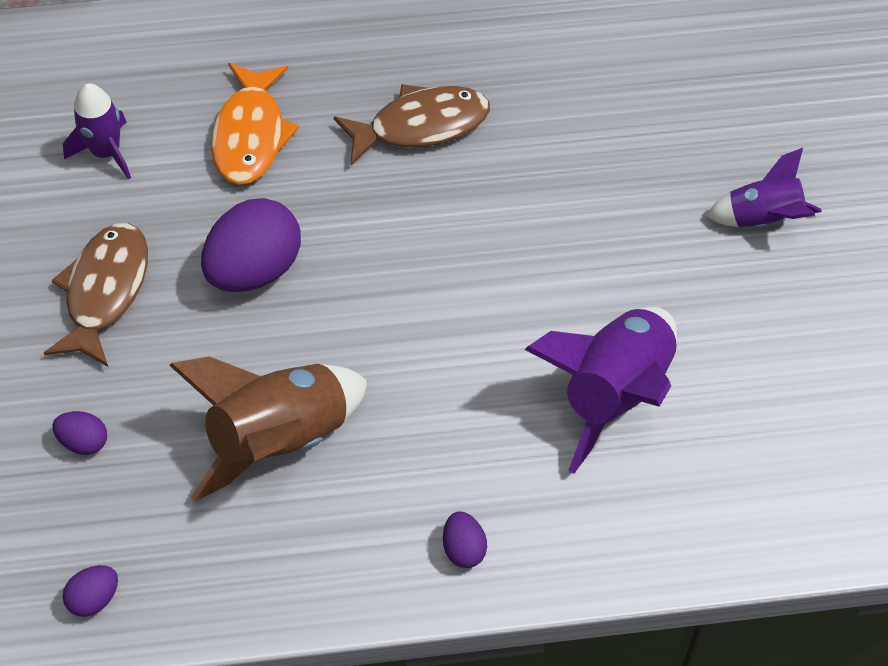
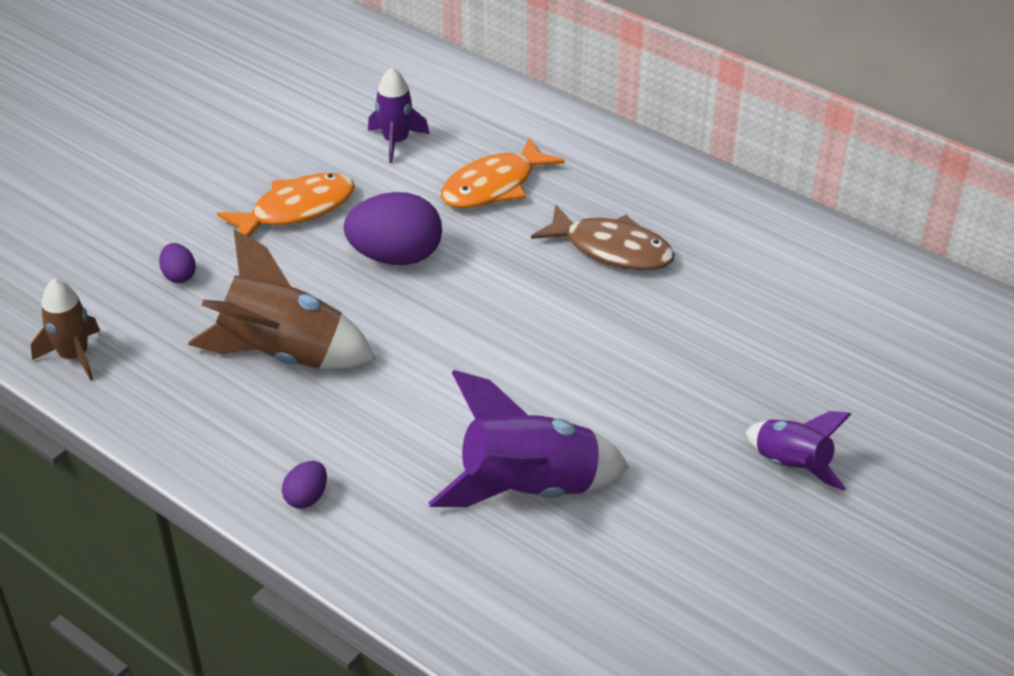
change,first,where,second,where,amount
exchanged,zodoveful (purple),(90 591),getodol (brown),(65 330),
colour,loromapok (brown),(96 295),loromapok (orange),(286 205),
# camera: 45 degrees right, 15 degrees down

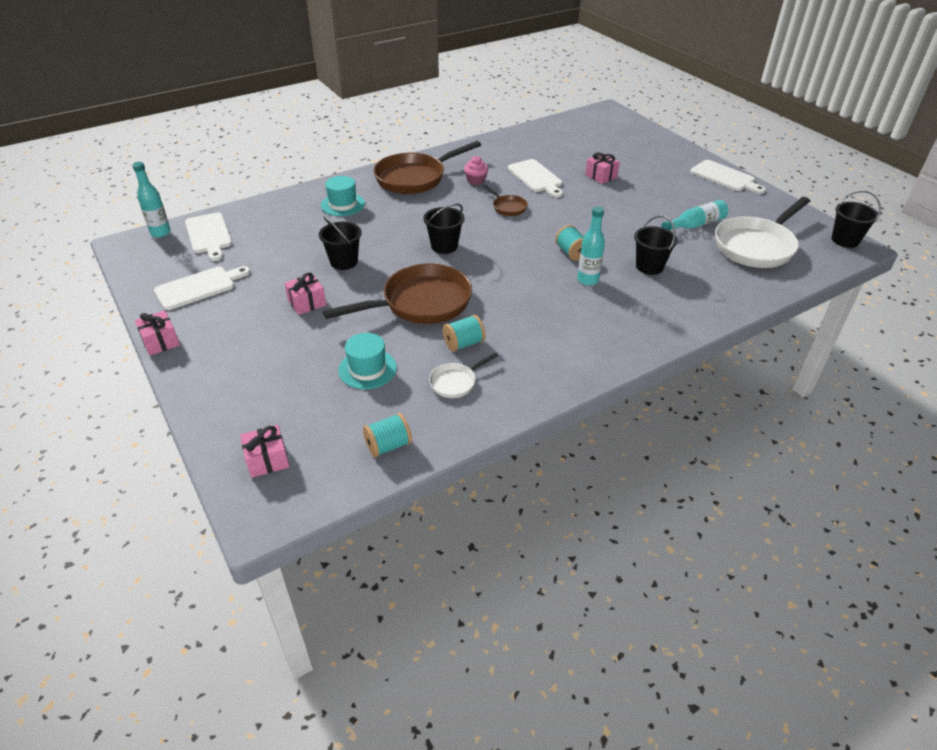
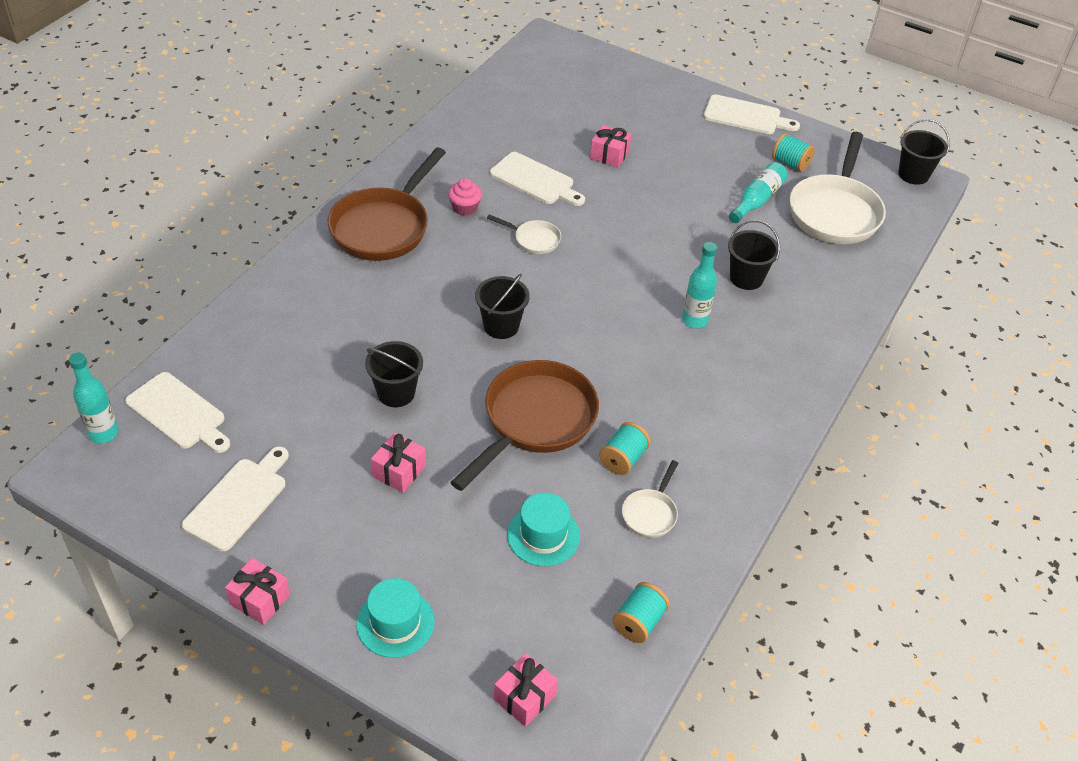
change,first,where,second,where,amount
relocated,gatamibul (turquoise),(343 196),,(395 618),
colour,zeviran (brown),(505 200),zeviran (white),(524 234),
relocated,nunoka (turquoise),(569 243),,(793 152),
# camera: 30 degrees left, 5 degrees up

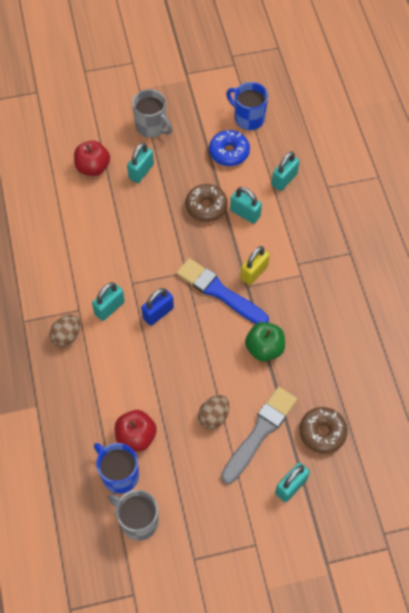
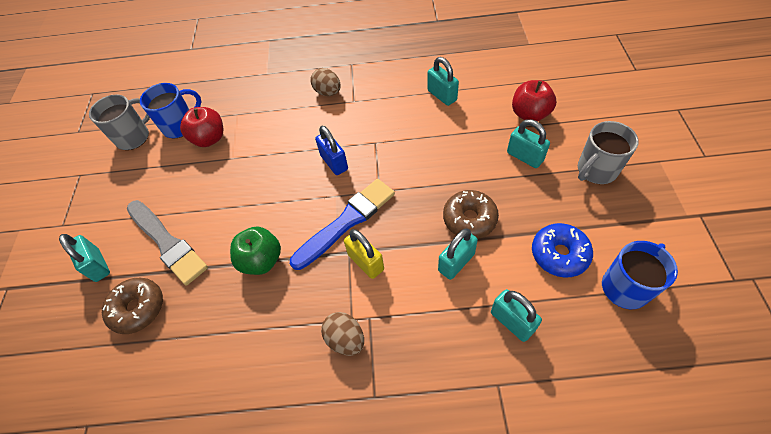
change,first,where,second,where,amount
relocated,zodoveful (brown),(213 412),,(342 334),
relocated,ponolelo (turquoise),(108 301),,(443 81),
# camera: 105 degrees right, 5 degrees down

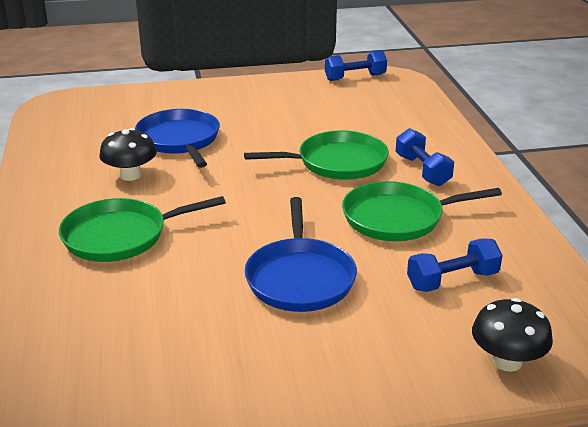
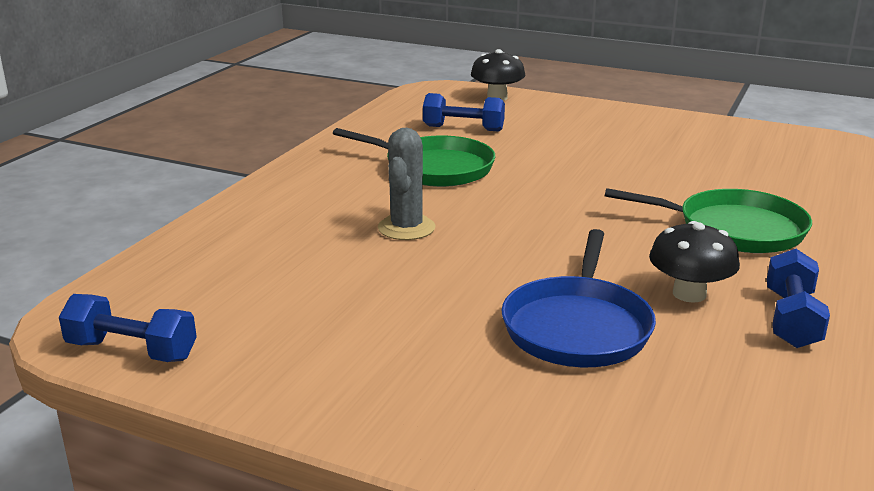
change,first,where,second,where,amount
exchanged,zeviran (green),(316 155),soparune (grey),(406 184),
relocated,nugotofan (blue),(425 157),,(798 298),
missing,zeviran (blue),(301 254),,,
# camera: 145 degrees left, 5 degrees down

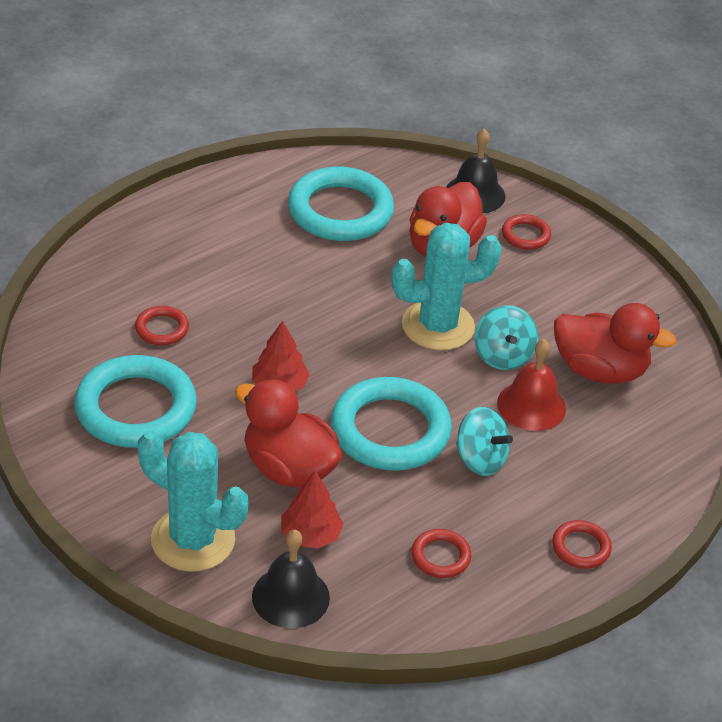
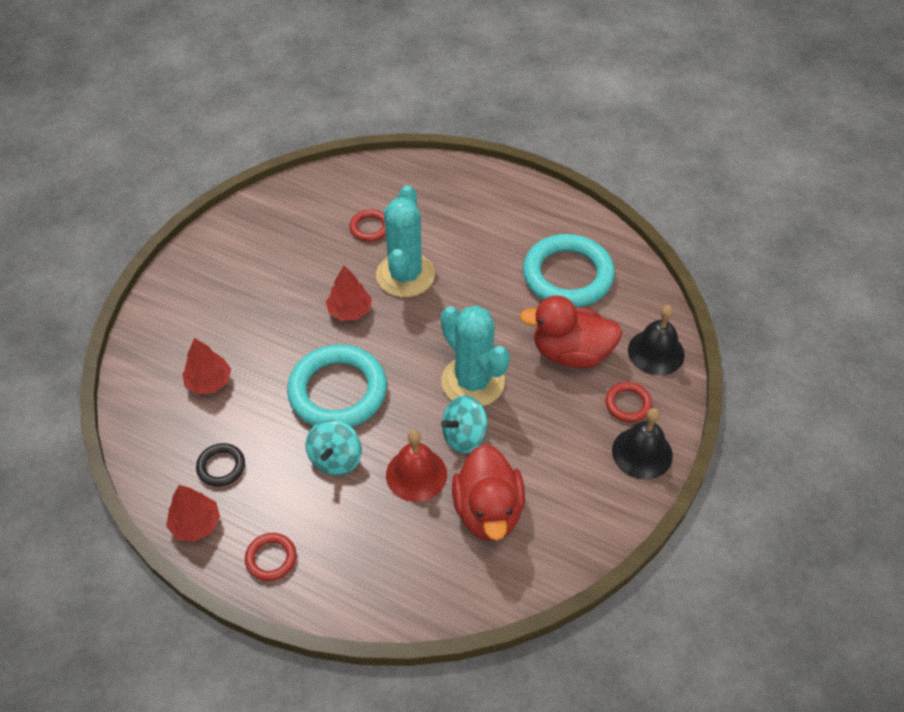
change,first,where,second,where,amount
appeared,,,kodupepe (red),(193 513),
colour,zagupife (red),(441 553),zagupife (black),(220 465),
relocated,soparune (turquoise),(193 501),,(405 241),
relocated,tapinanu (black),(291 579),,(642 444),
missing,zagupife (turquoise),(135 401),,,
missing,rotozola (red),(288 433),,,
# camera: 70 degrees right, 10 degrees up

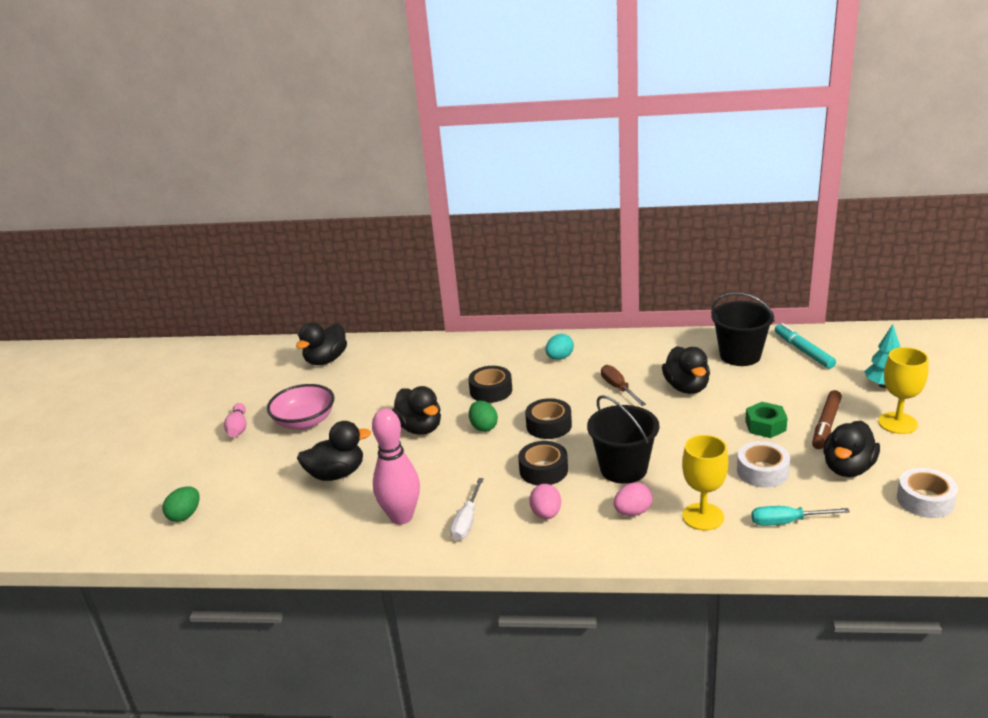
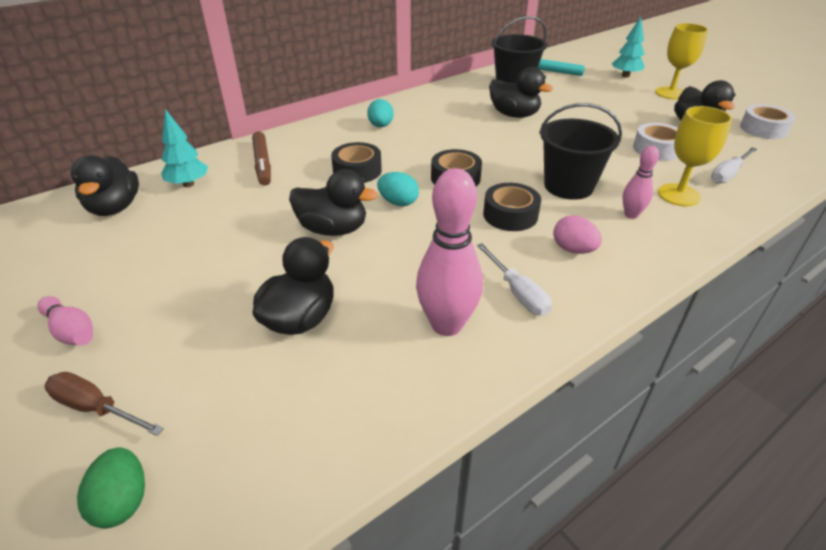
change,first,where,second,where,amount
relocated,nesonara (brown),(623 385),,(104 404),
appeared,,,kodupepe (turquoise),(184 148),
relocated,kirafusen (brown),(827 419),,(261 158),
colour,zodoveful (green),(483 416),zodoveful (turquoise),(398 189),
exchanged,zodoveful (pink),(633 499),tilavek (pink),(640 182),
colour,nesonara (turquoise),(800 516),nesonara (white),(734 165),
missing,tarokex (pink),(301 406),,,
missing,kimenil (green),(766 420),,,
# camera: 45 degrees left, 10 degrees up

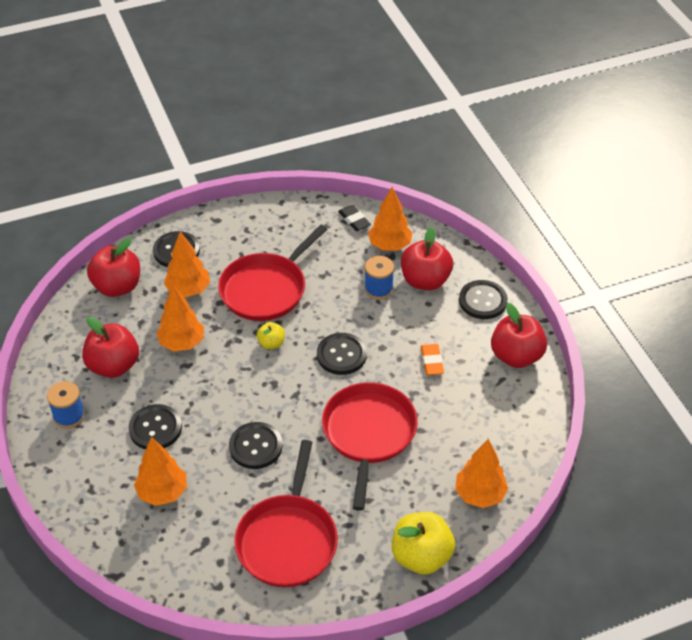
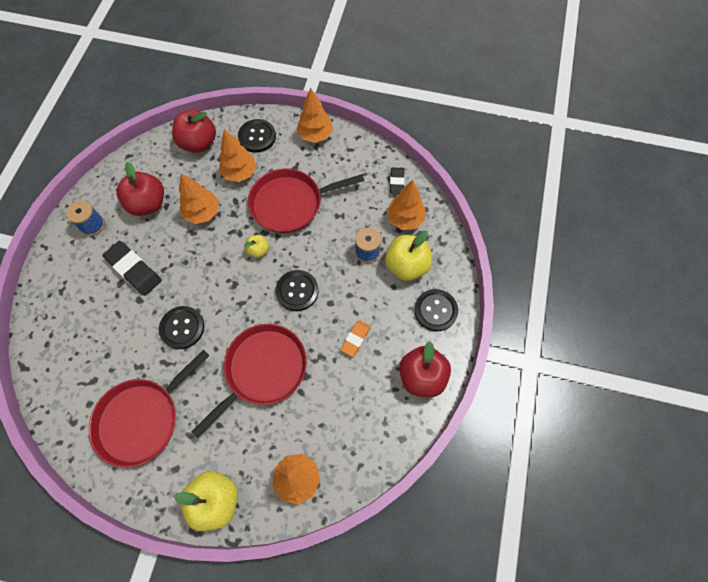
change,first,where,second,where,amount
exchanged,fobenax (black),(155 426),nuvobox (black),(132 268),
relocated,kodupepe (orange),(160 471),,(314 115),
colour,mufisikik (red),(427 258),mufisikik (yellow),(408 256),
# camera: 35 degrees right, 20 degrees up

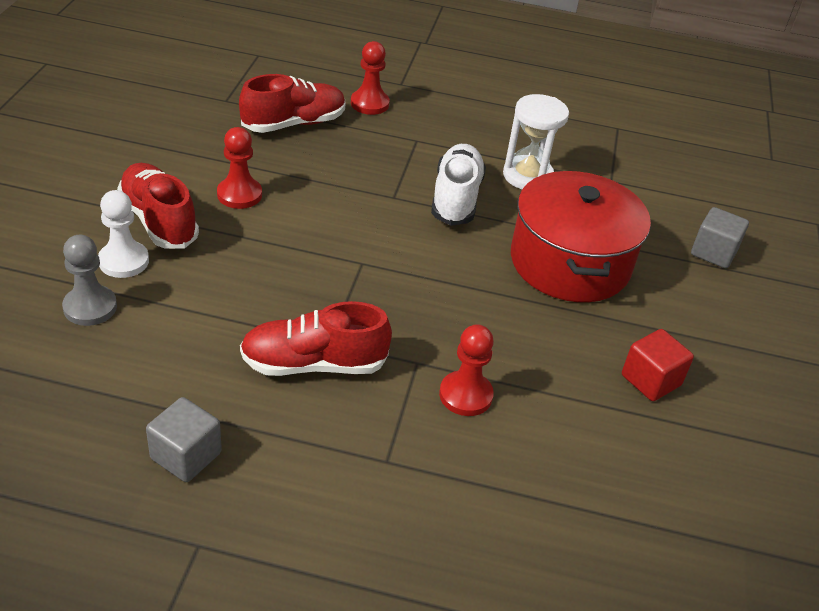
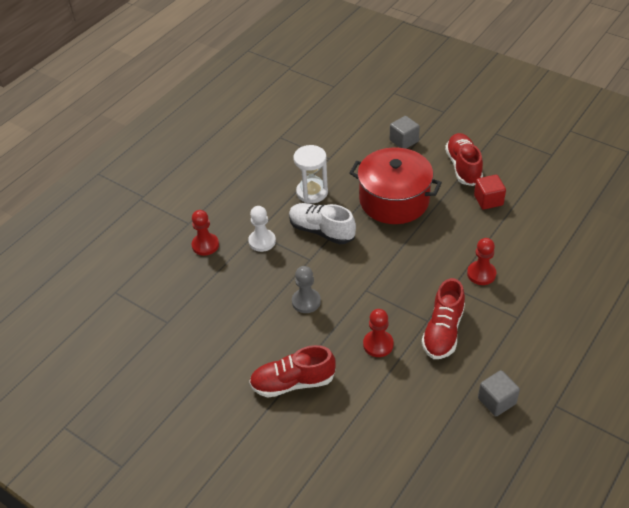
change,first,where,second,where,amount
relocated,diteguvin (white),(123 234),,(262 229),
relocated,diteguvin (grey),(89 280),,(306 289),
relocated,diteguvin (red),(239 168),,(378 333),
relocated,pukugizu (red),(292 103),,(464 159),
# camera: 60 degrees left, 5 degrees up

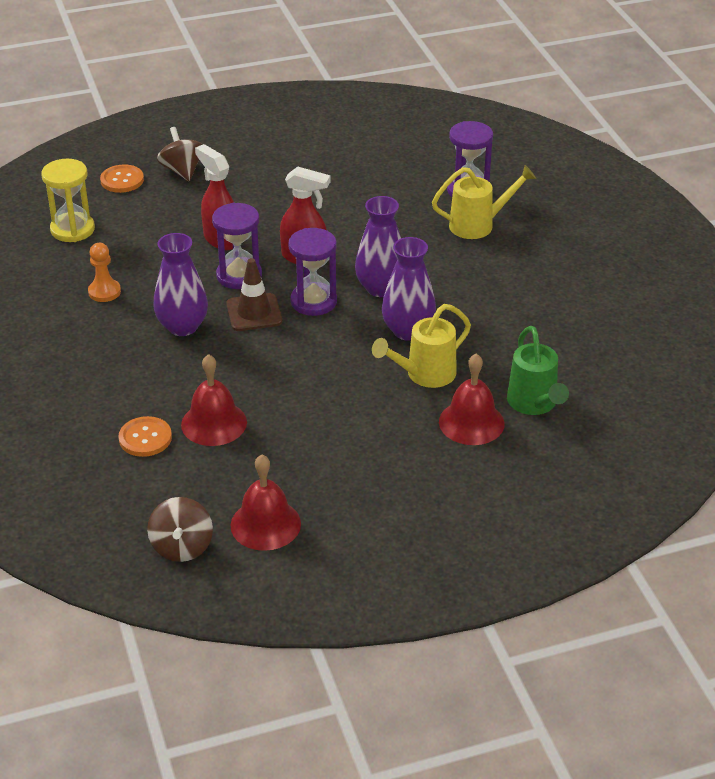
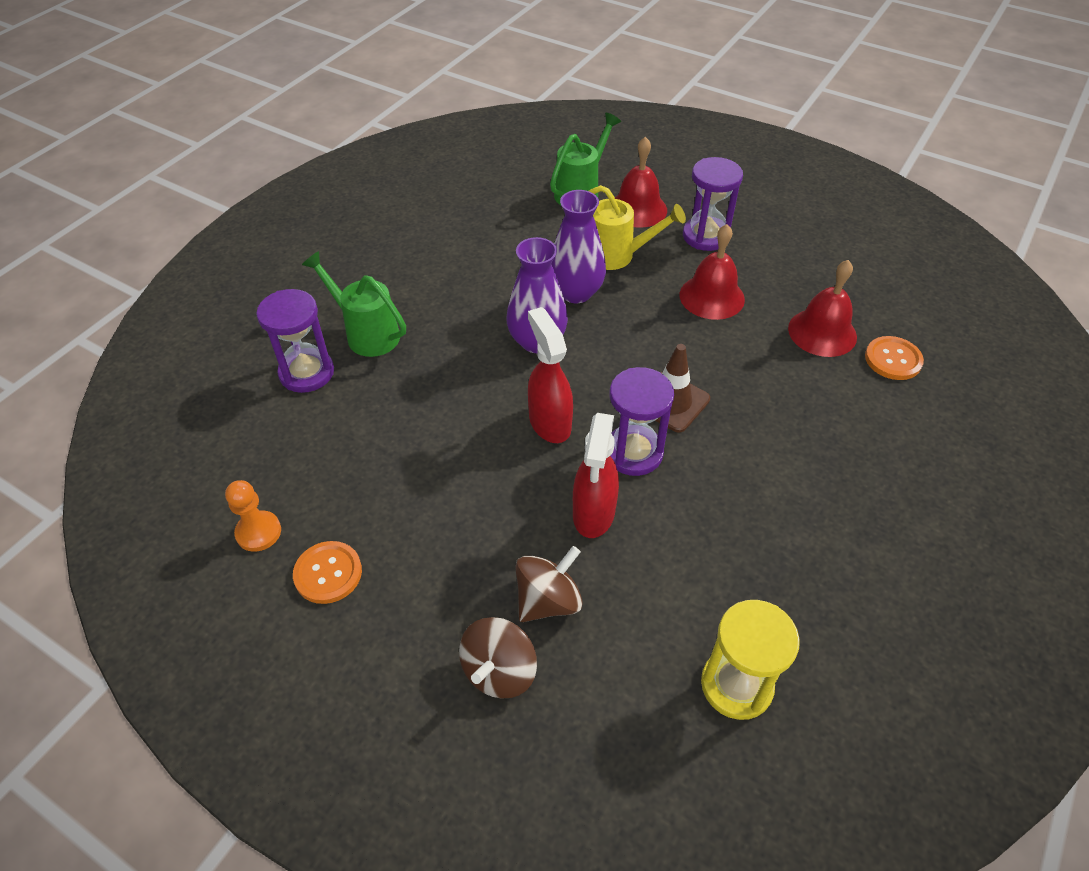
change,first,where,second,where,amount
relocated,diteguvin (orange),(104 272),,(253 516),
relocated,fobenax (orange),(122 178),,(327 572),
colour,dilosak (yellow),(484 202),dilosak (green),(354 304),
relocated,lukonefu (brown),(180 529),,(549 584),
relocated,tapinanu (red),(266 503),,(712 272),
relocated,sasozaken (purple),(312 272),,(713 204),
missing,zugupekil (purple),(181 284),,,
# camera: 130 degrees left, 10 degrees up

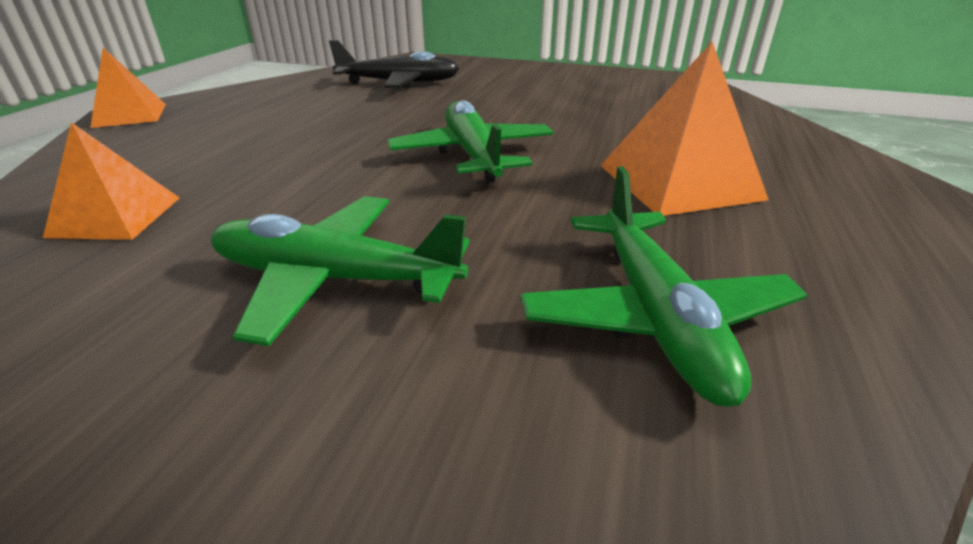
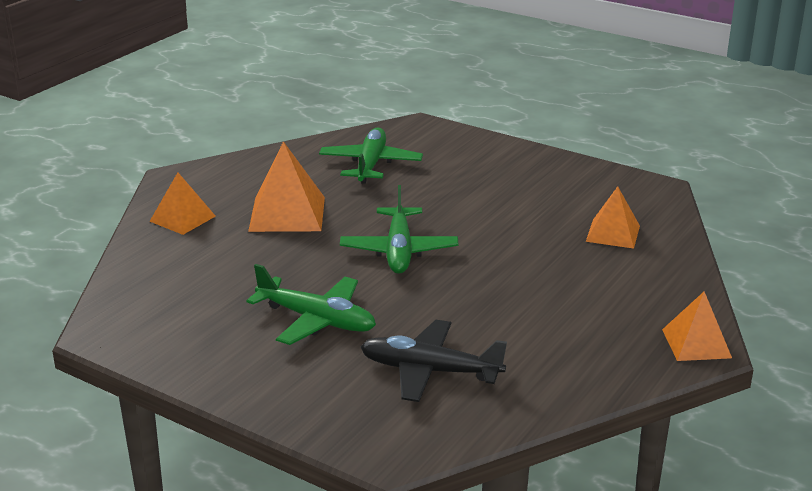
change,first,where,second,where,amount
appeared,,,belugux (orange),(182 204),
relocated,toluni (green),(340 271),,(311 304),
# camera: 165 degrees left, 5 degrees down

